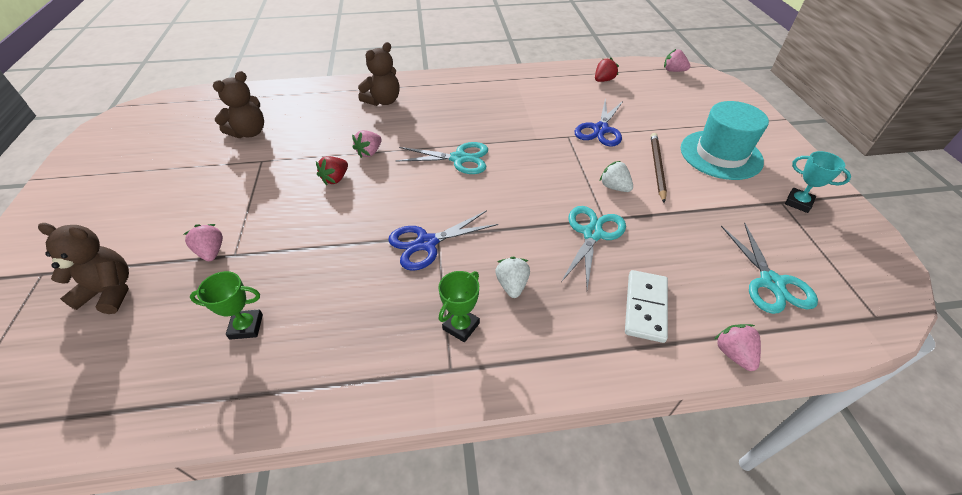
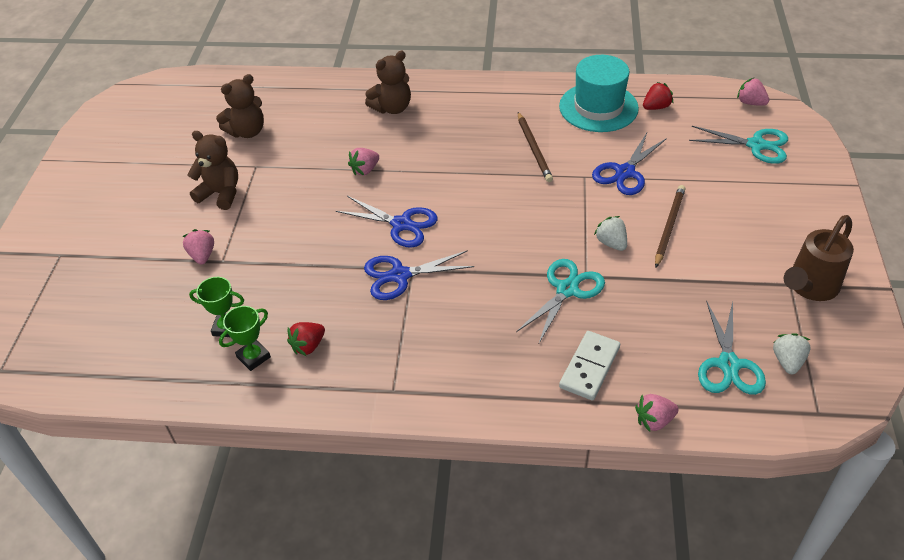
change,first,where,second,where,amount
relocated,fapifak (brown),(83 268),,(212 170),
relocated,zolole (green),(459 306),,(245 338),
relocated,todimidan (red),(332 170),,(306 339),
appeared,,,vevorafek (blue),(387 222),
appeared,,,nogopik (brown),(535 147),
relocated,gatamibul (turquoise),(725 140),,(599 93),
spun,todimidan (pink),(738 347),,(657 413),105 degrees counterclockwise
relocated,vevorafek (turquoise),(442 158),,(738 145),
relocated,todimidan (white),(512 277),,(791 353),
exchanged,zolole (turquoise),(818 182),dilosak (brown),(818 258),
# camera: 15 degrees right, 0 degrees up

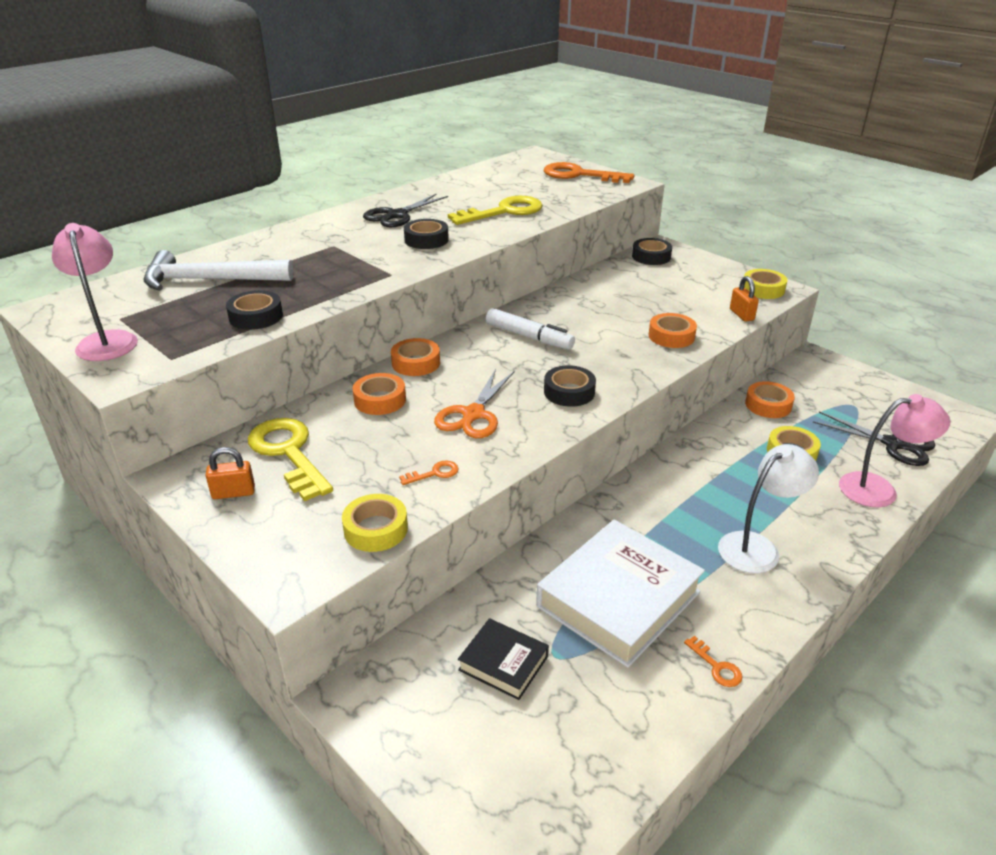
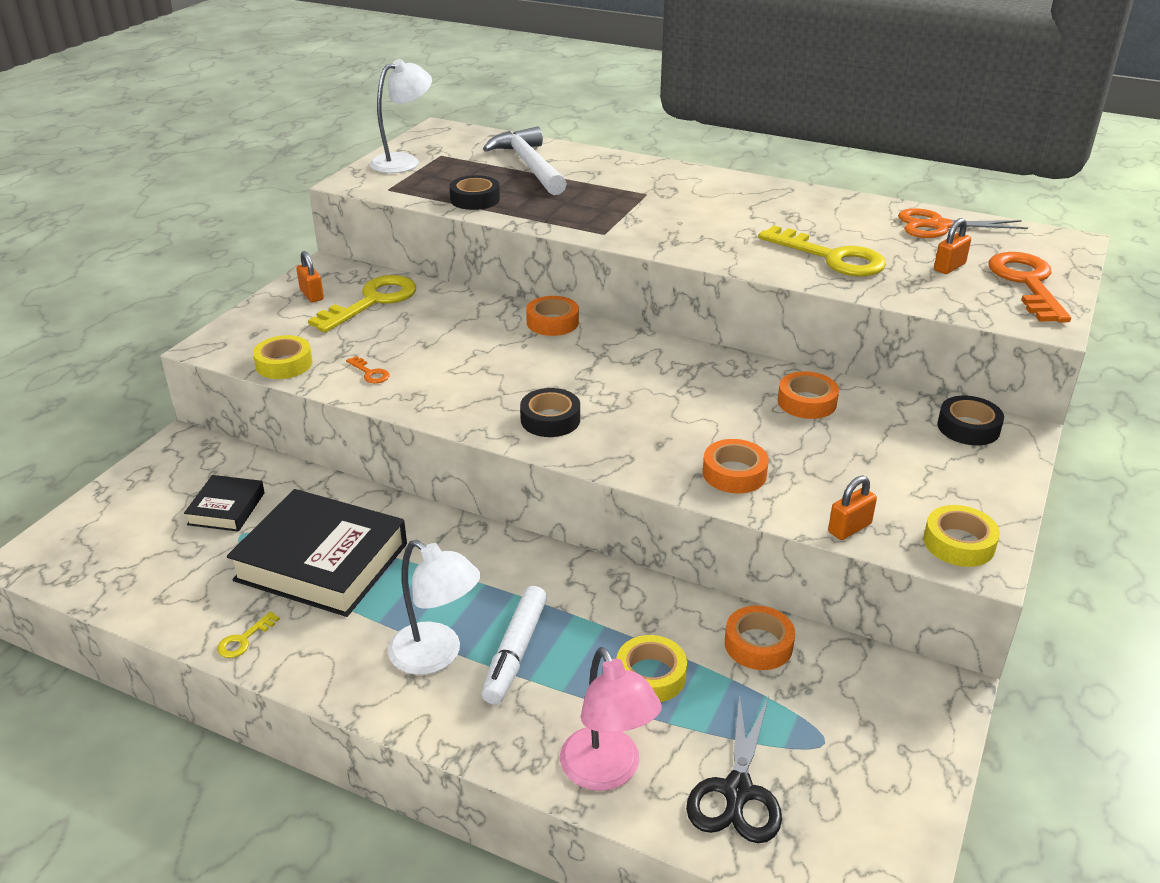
change,first,where,second,where,amount
colour,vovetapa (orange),(713 661),vovetapa (yellow),(248 634),
colour,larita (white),(620 594),larita (black),(317 553),
colour,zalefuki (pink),(95 292),zalefuki (white),(401 116),
relocated,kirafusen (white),(530 329),,(514 645),
relocated,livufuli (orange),(379 394),,(808 395),
relocated,vevorafek (orange),(474 403),,(963 223),
appeared,,,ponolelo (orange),(952 246),
missing,vevorafek (black),(405 210),,,
missing,livufuli (black),(426 234),,,
# camera: 70 degrees right, 0 degrees up

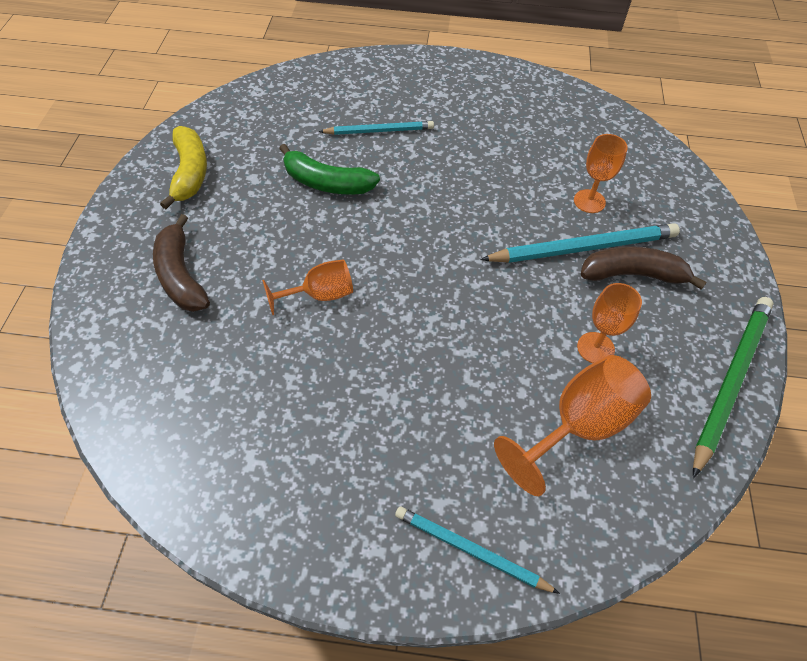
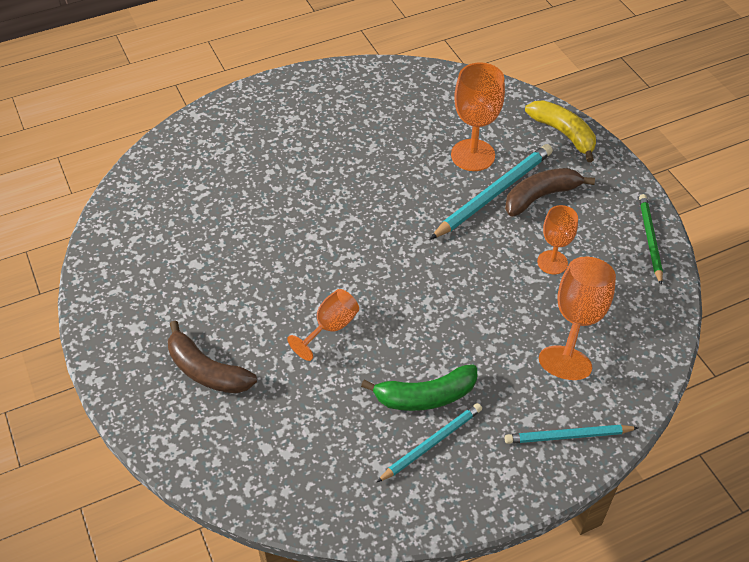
change,first,where,second,where,amount
relocated,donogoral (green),(329 169),,(419 387),
relocated,nogopik (turquoise),(376 128),,(429 442),
size,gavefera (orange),(601 173),,(478 116),x1.59
relocated,donogoral (yellow),(183 167),,(560 131),
size,nogopik (green),(733 387),,(651 239),x0.63
# camera: 30 degrees left, 5 degrees down

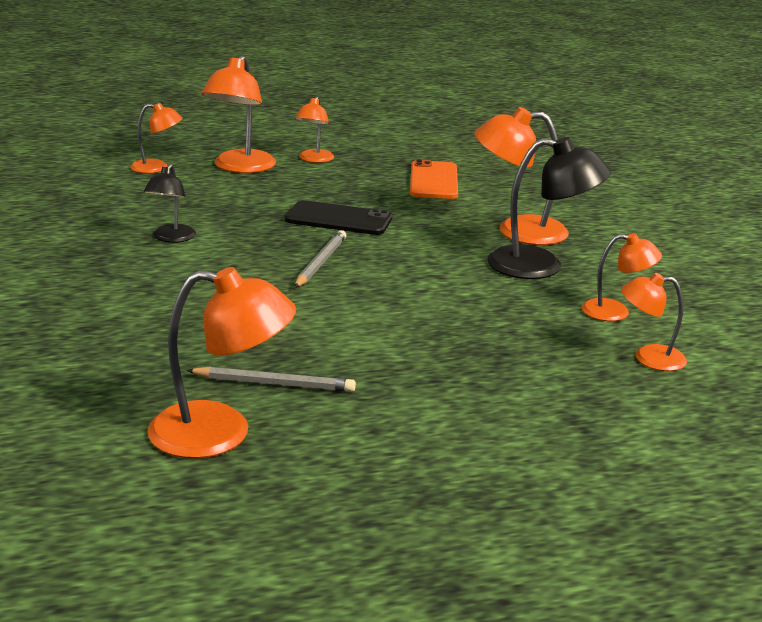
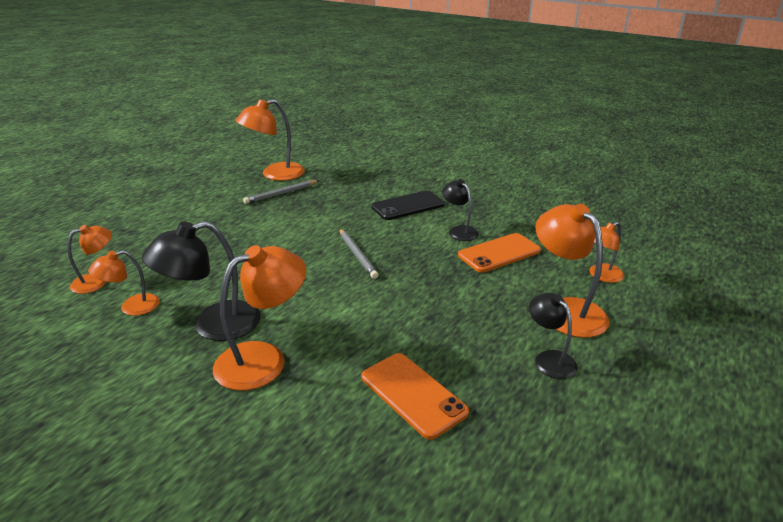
change,first,where,second,where,amount
relocated,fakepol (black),(338 217),,(408 205),
appeared,,,fakepol (orange),(499 253),
colour,zalefuki (orange),(314 130),zalefuki (black),(553 336),
# camera: 140 degrees right, 5 degrees up

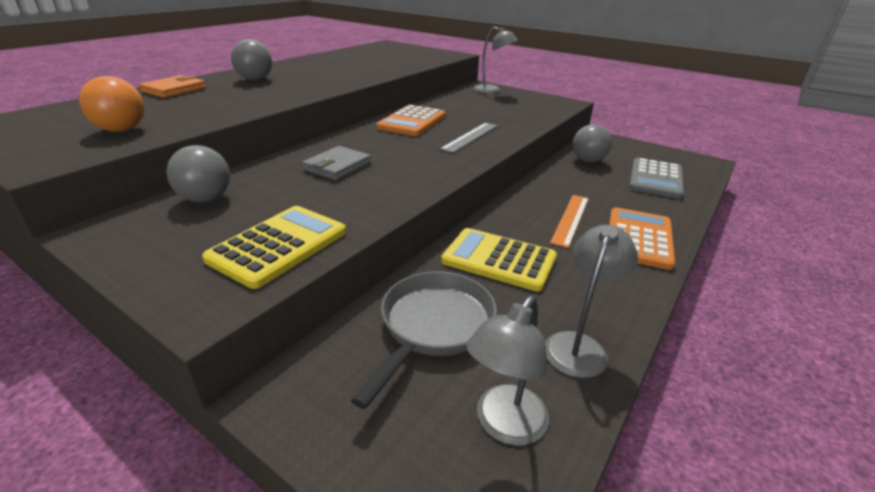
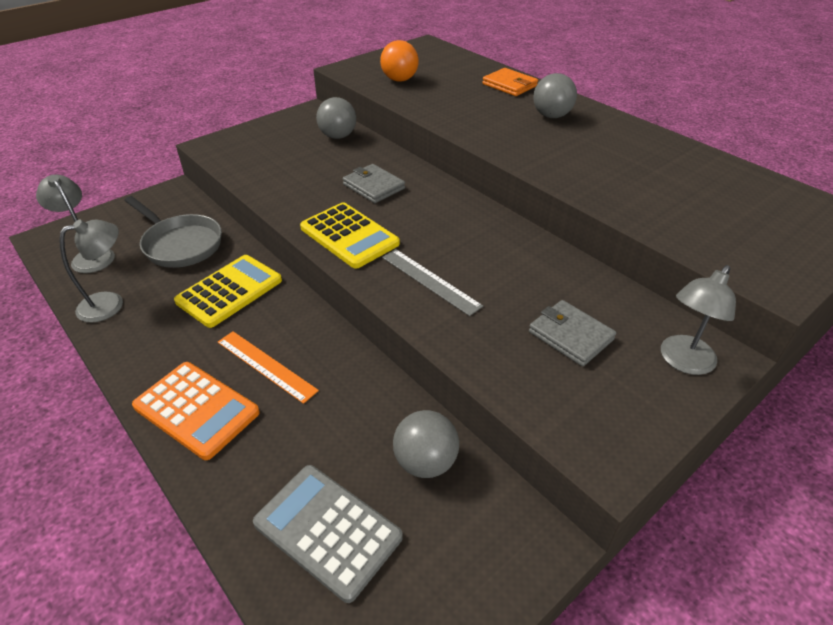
change,first,where,second,where,amount
spun,zalefuki (grey),(591 301),,(91 270),75 degrees counterclockwise
relocated,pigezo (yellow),(274 247),,(350 235),
appeared,,,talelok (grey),(572 333),
missing,pigezo (orange),(410 120),,,
# camera: 105 degrees right, 10 degrees up

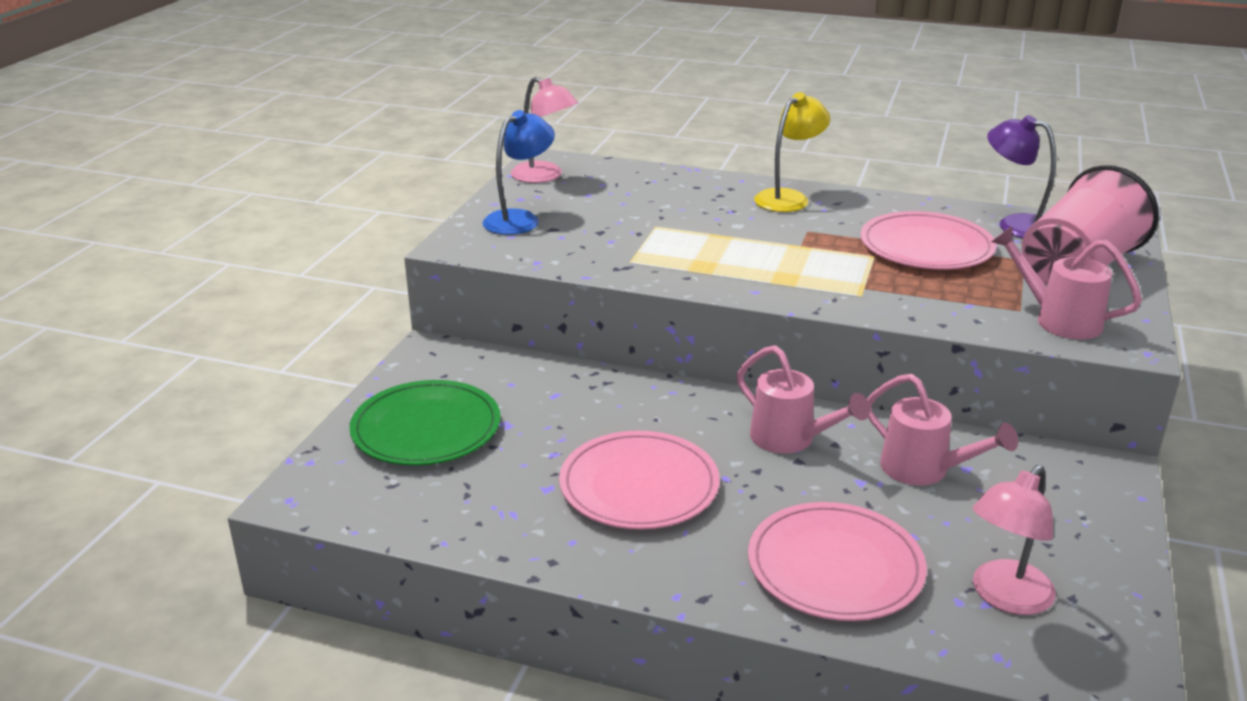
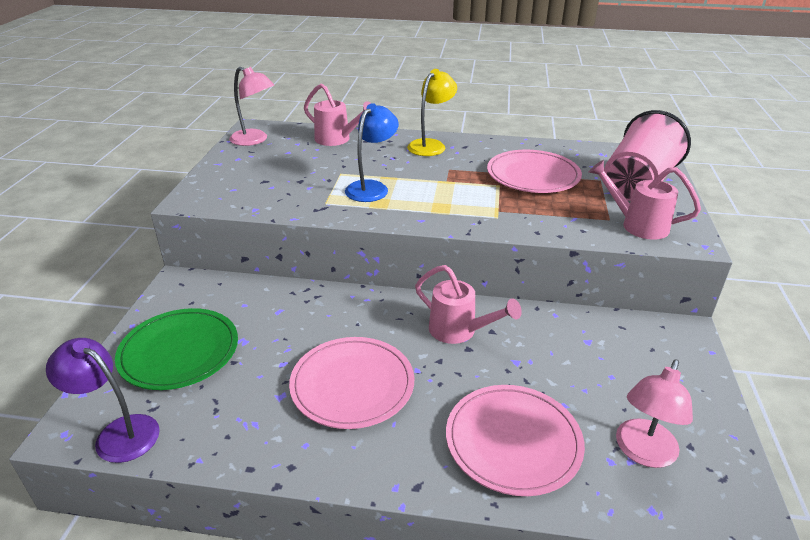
change,first,where,second,where,amount
relocated,zalefuki (purple),(1021 176),,(103 400),
relocated,dilosak (pink),(942 429),,(338 114),
relocated,zalefuki (blue),(518 172),,(372 152),
# camera: 10 degrees left, 5 degrees up

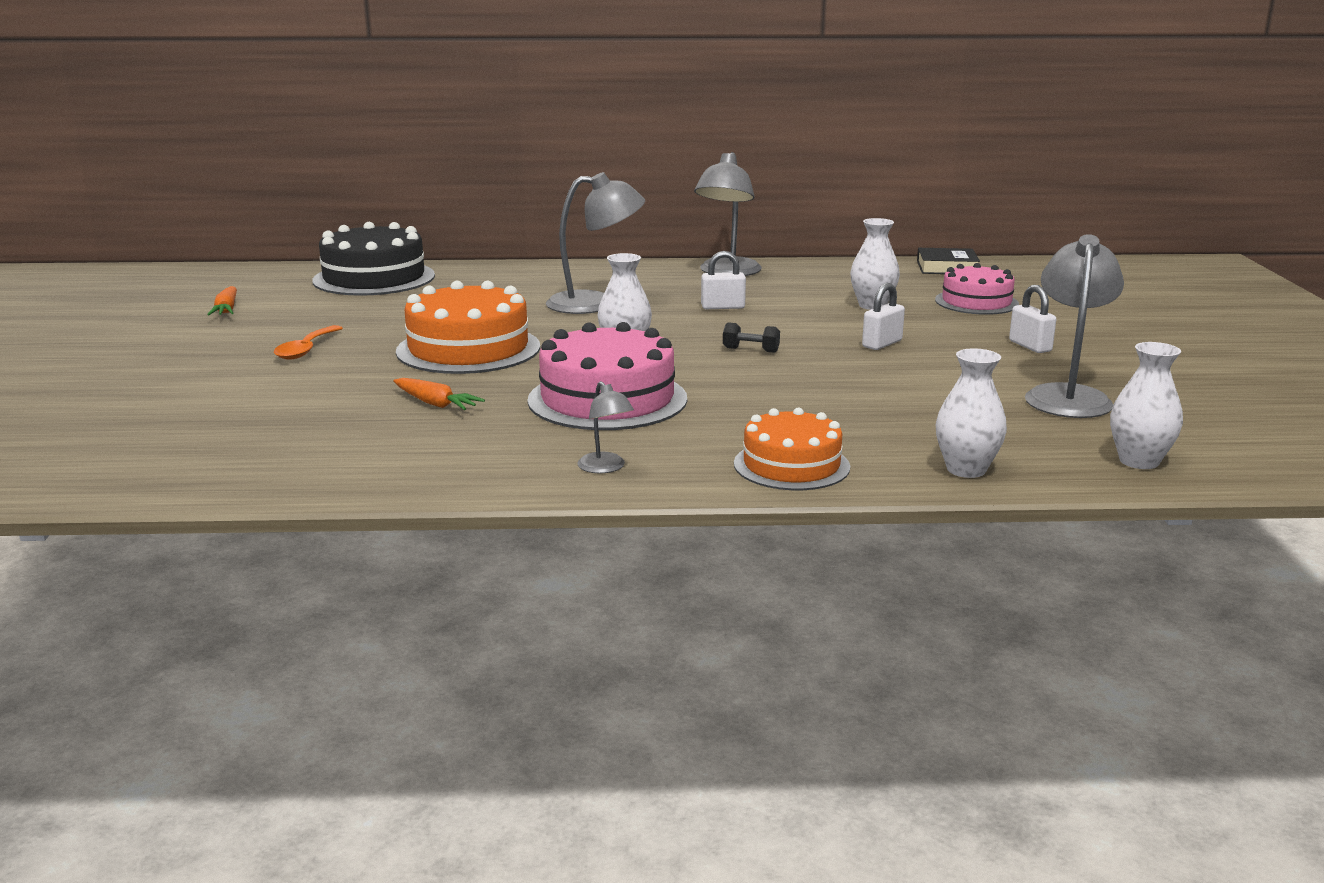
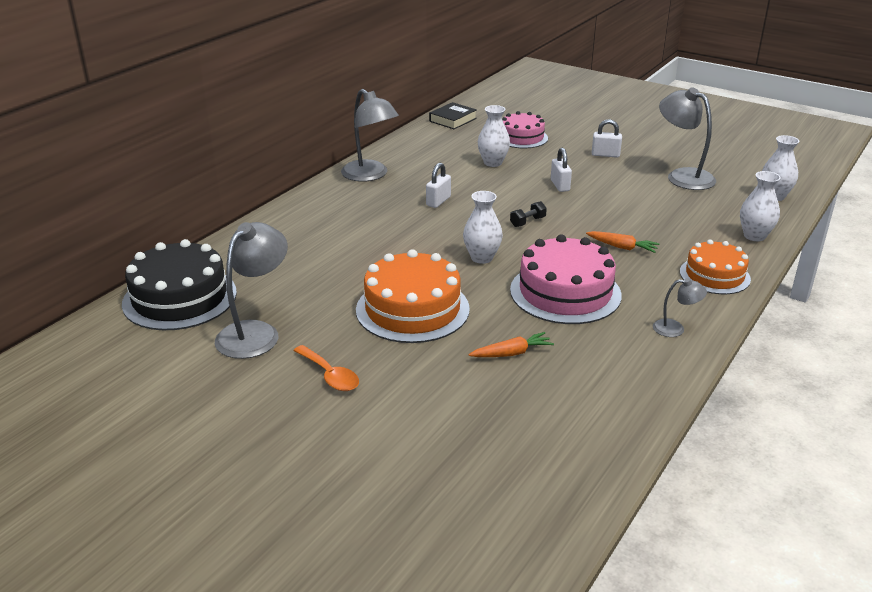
change,first,where,second,where,amount
relocated,zalefuki (grey),(595 243),,(251 290),
relocated,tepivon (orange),(222 300),,(622 242),
# camera: 55 degrees left, 10 degrees up

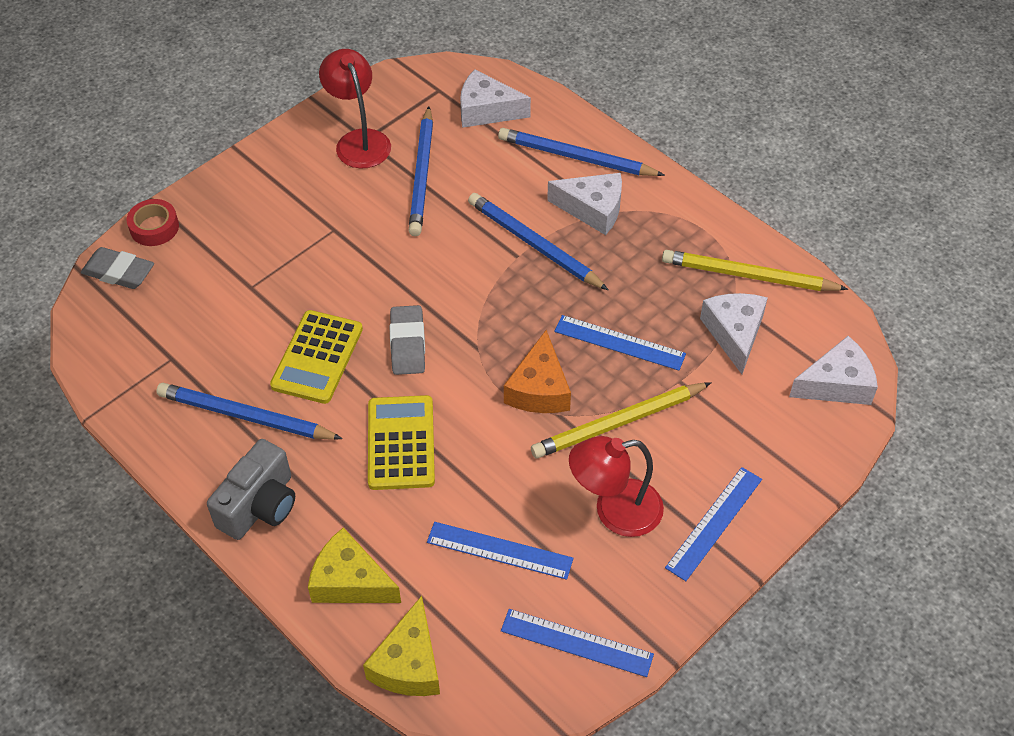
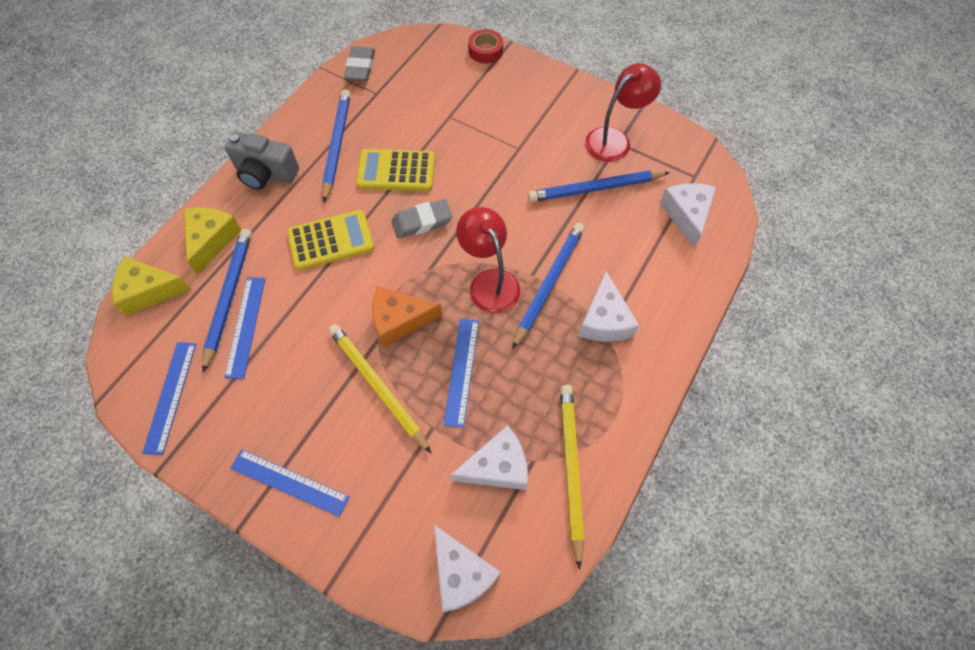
change,first,where,second,where,amount
relocated,nogopik (blue),(581 152),,(227 300),
relocated,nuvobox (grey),(117 268),,(359 63),
relocated,zalefuki (red),(616 486),,(488 260),
# camera: 75 degrees right, 10 degrees up

